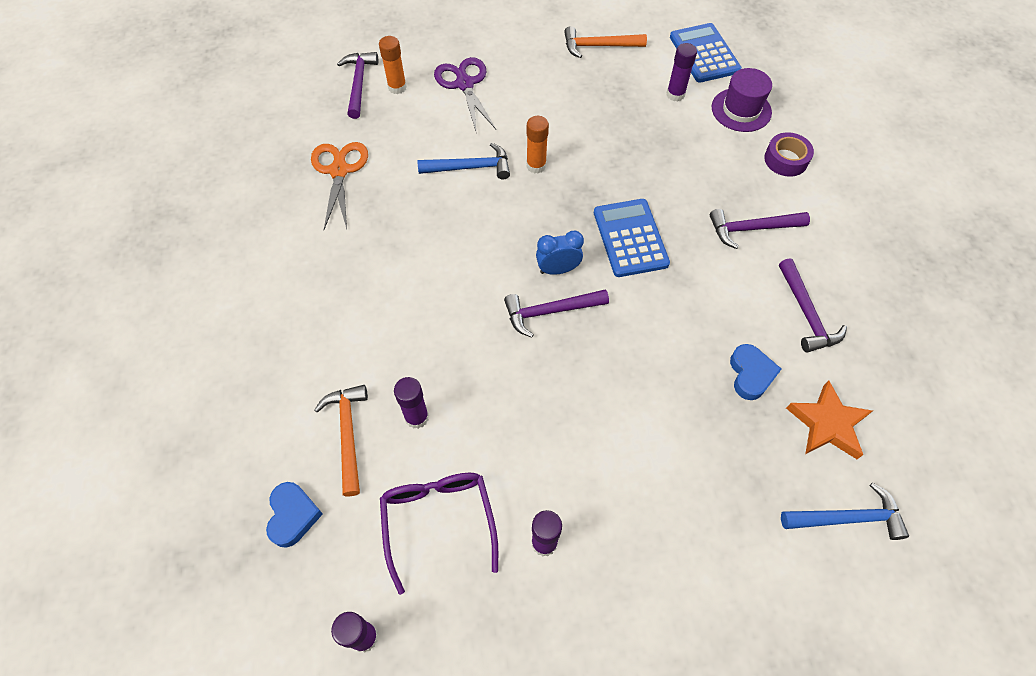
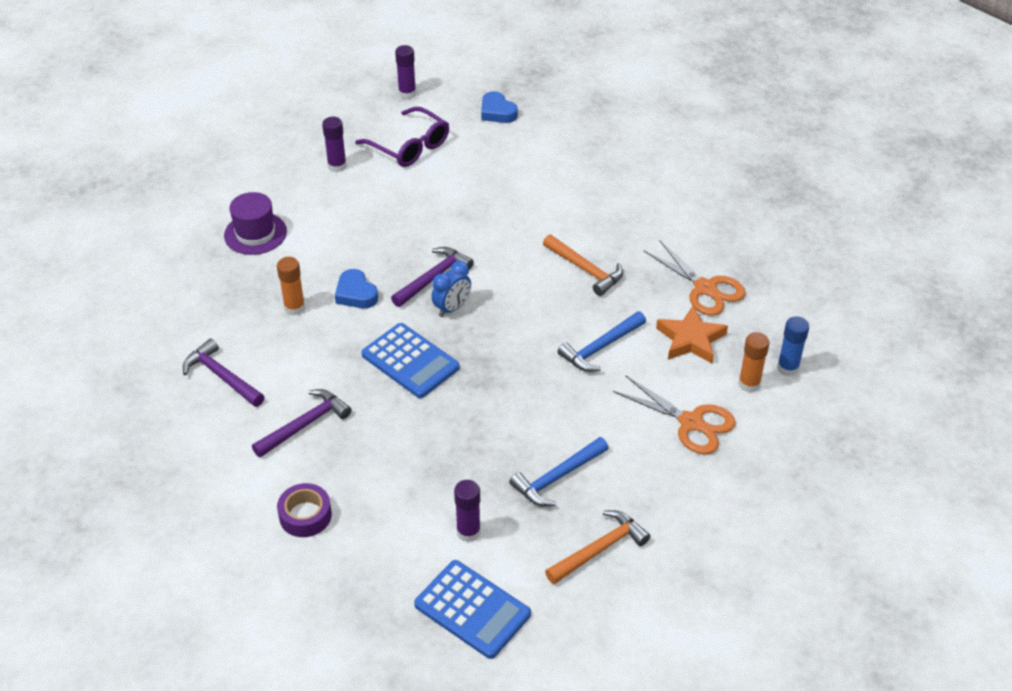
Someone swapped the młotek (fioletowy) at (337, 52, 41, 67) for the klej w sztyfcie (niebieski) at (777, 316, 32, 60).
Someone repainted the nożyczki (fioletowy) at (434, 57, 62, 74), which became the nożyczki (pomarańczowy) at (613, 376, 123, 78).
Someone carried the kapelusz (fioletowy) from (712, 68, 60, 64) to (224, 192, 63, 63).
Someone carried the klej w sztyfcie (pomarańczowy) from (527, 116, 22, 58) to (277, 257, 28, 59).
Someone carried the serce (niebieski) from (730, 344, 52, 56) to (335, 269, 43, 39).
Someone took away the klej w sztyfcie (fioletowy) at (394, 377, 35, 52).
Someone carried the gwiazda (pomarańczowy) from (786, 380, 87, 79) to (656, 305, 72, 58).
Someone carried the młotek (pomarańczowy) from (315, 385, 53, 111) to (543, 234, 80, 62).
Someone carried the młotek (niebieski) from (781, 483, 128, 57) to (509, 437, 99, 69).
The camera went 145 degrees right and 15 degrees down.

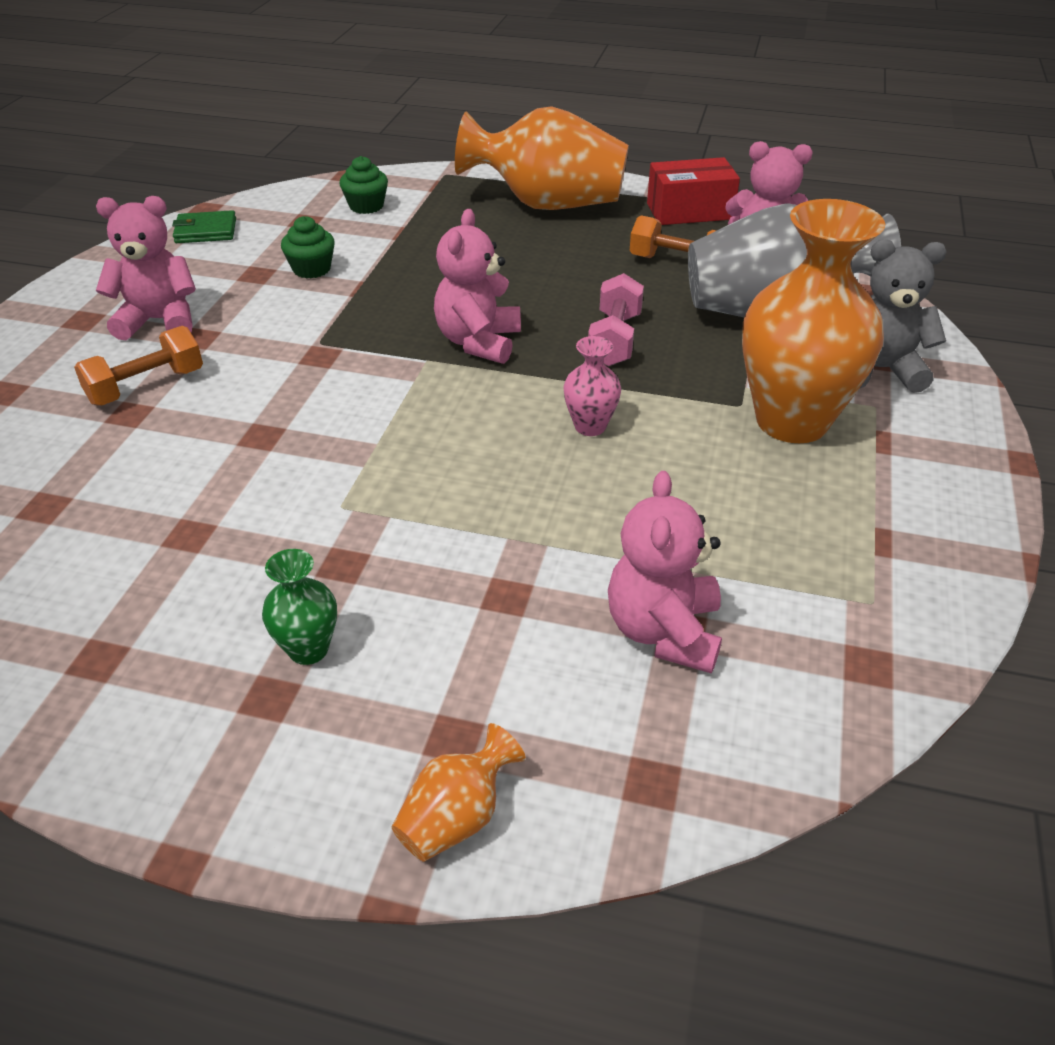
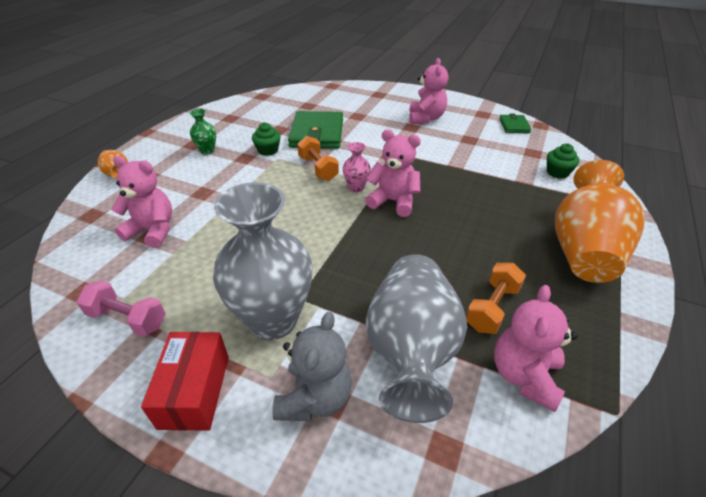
Someone carried the pudełko (czerwony) from (647, 157, 93, 68) to (141, 332, 88, 99).
Someone repainted the wazon (pomarańczowy) at (742, 199, 143, 244), which became the wazon (szary) at (213, 182, 100, 158).
Someone carried the muffinka (zielony) from (281, 216, 54, 62) to (252, 123, 29, 33).
Someone carried the hantel (różowy) from (588, 273, 56, 93) to (77, 280, 89, 56).
Someone carried the hantel (pomarańczowy) from (74, 326, 129, 80) to (297, 136, 42, 45).
Someone carried the wazon (różowy) from (563, 336, 58, 100) to (342, 142, 29, 50).
Someone put down the portfel (zielony) at (288, 111, 55, 38).
The camera went 100 degrees right and 0 degrees up.

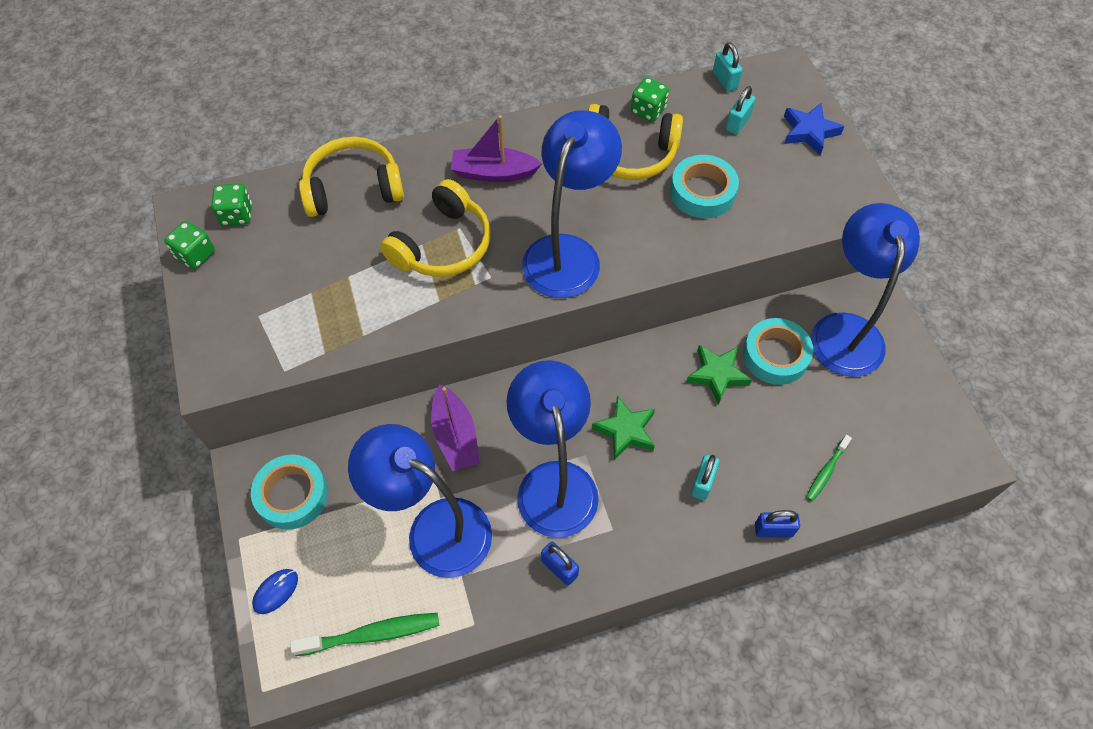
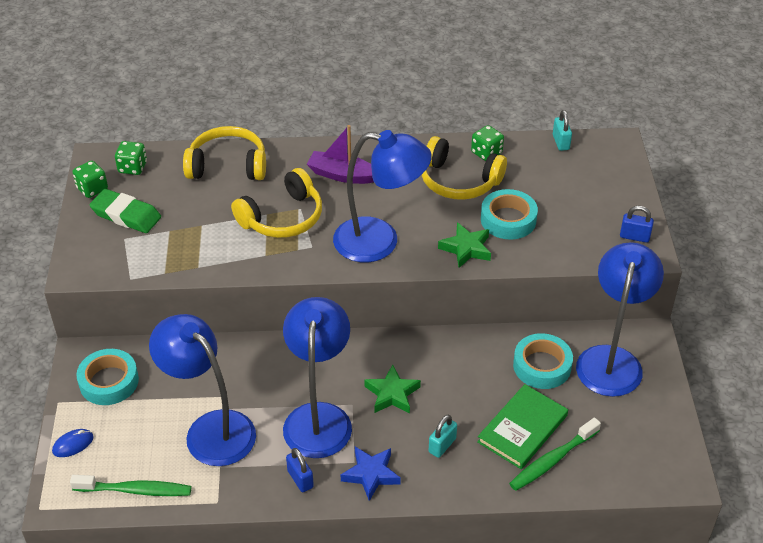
Someone took away the kłódka (turkusowy) at (725, 86, 31, 49).
Someone carried the gwiazda (niebieski) from (784, 103, 60, 52) to (341, 447, 60, 54).
Someone rotated the lampka (niebieski) at (522, 110, 100, 188) by 60 degrees clockwise.
Someone carried the gwiazda (zielony) from (686, 345, 66, 60) to (438, 222, 53, 46).
Someone took away the łódka (fioletowy) at (431, 384, 49, 87).
Someone scaled the szczoteczka do zębów (zielony) at (806, 435, 46, 66) by 1.65.
Someone carried the kłódka (niebieski) from (755, 510, 45, 28) to (620, 206, 34, 37).
Someone put down the gumka do mazania (zielony) at (90, 189, 71, 44).
Someone put down the książka (zielony) at (477, 384, 91, 85).
The camera went 15 degrees right and 15 degrees down.

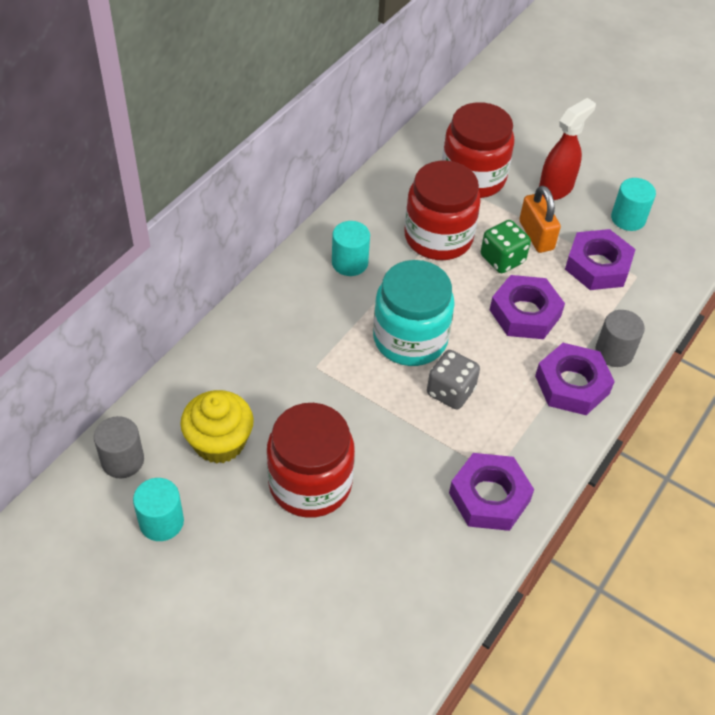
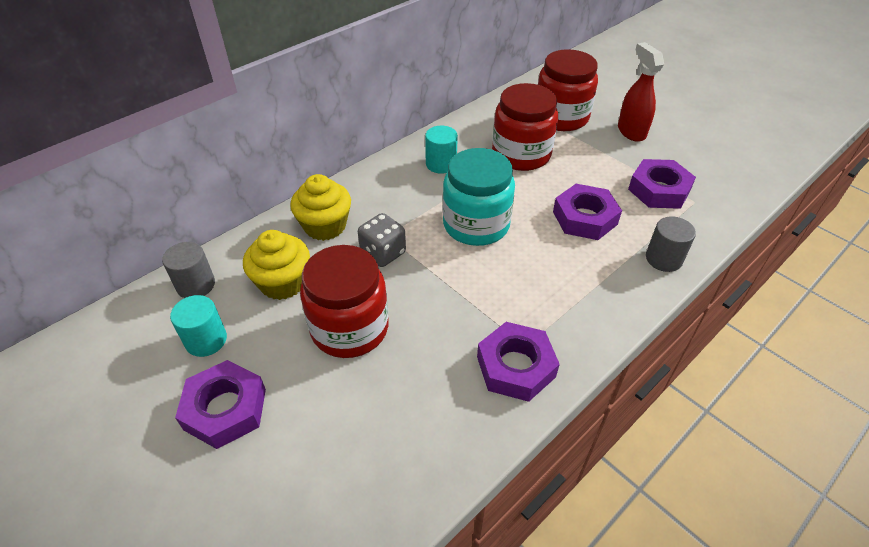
Someone rotated the spryskiwacz (czerwony) at (539, 98, 57, 102) by 75 degrees counterclockwise.
Someone took away the walec (turkusowy) at (611, 178, 45, 53).
Someone took away the kłódka (pomarańczowy) at (519, 186, 42, 67).
Someone took away the kostka do gry (zielony) at (481, 220, 50, 53).
Someone carried the nakrętka (fioletowy) from (535, 343, 80, 72) to (175, 360, 91, 89).
Someone carried the kostka do gry (szary) from (427, 350, 53, 59) to (358, 213, 48, 54).
Someone put down the muffinka (żółty) at (290, 174, 61, 67).
The camera went 15 degrees right and 5 degrees down.

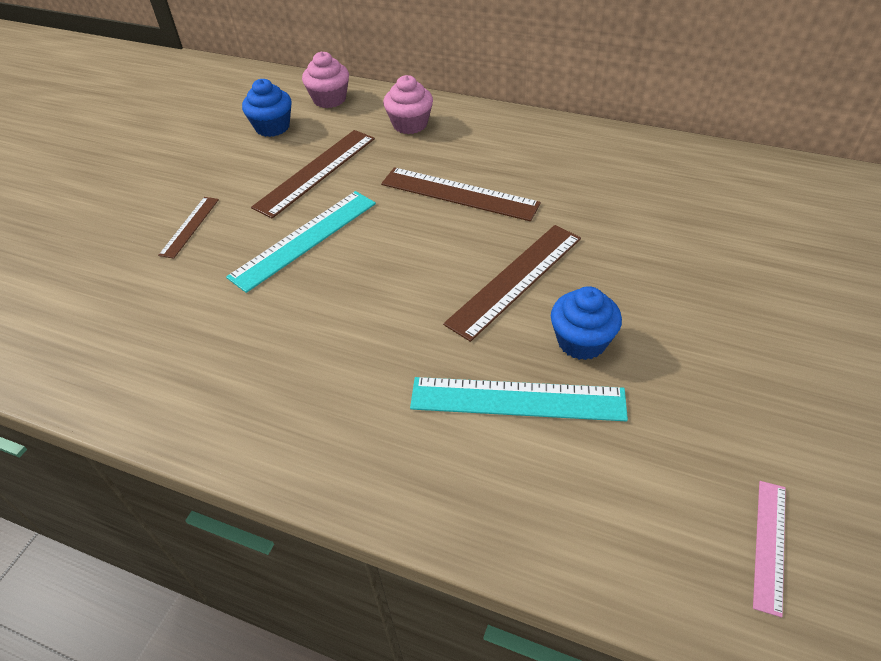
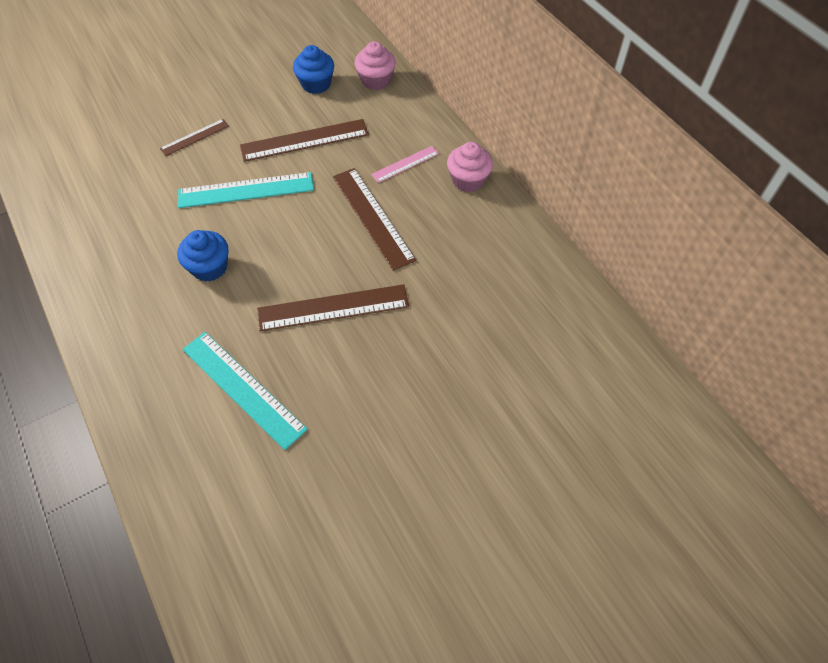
Someone carried the muffinka (różowy) from (383, 75, 50, 59) to (447, 142, 46, 50).
Someone carried the muffinka (niebieski) from (551, 286, 71, 74) to (177, 230, 51, 52).
Someone carried the linijka (różowy) from (753, 481, 33, 136) to (371, 146, 68, 37).
The camera went 35 degrees right and 10 degrees up.

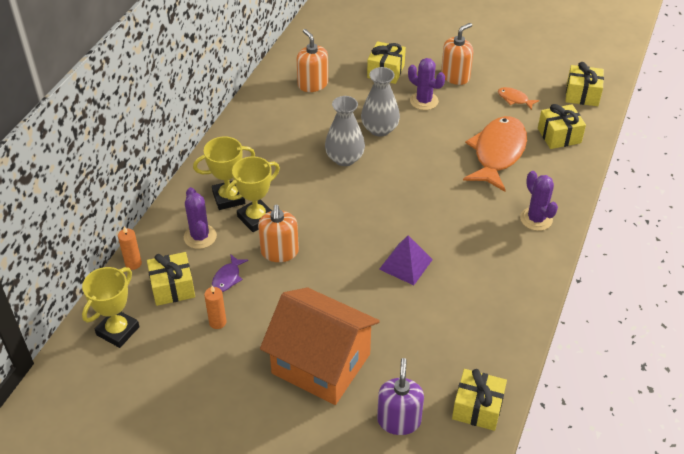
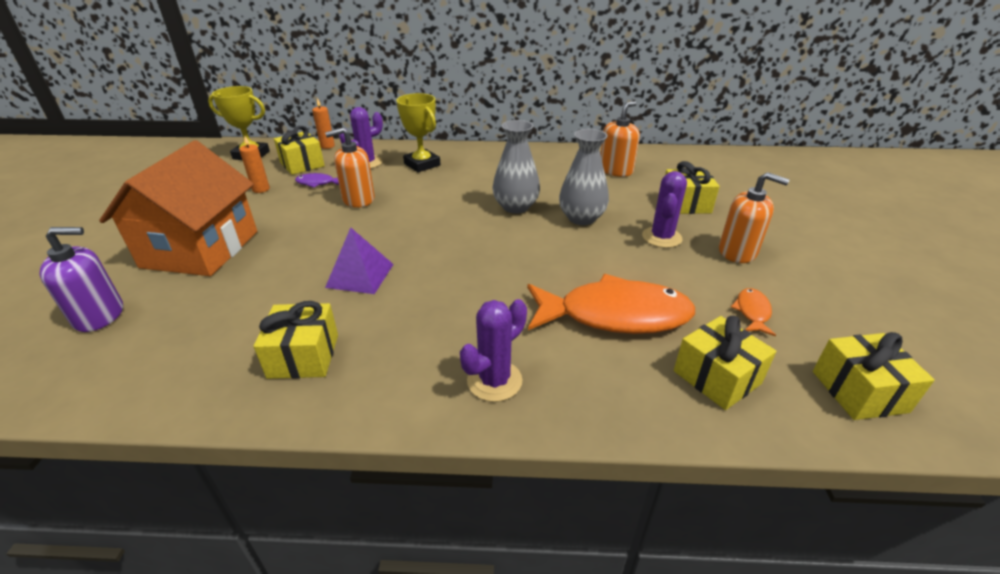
Someone took away the puchar (żółty) at (225, 156, 55, 76).
Someone carried the prezent (żółty) from (452, 369, 55, 62) to (254, 301, 84, 78).
The camera went 70 degrees right and 10 degrees down.

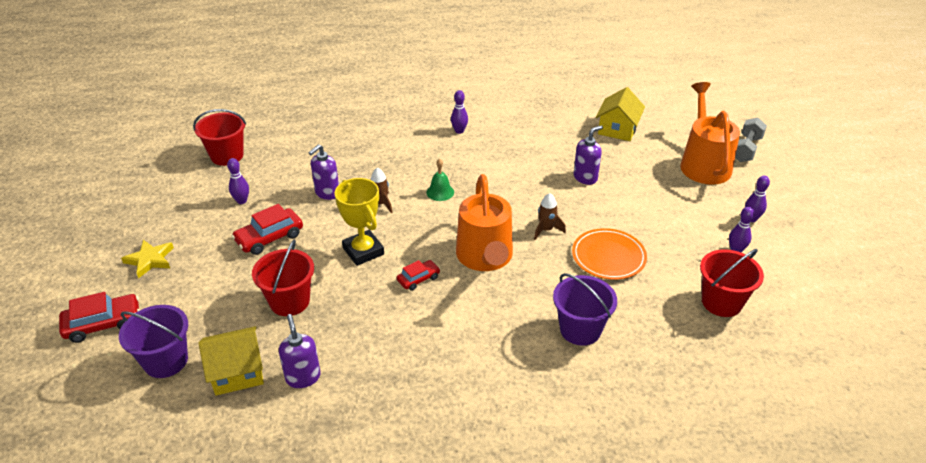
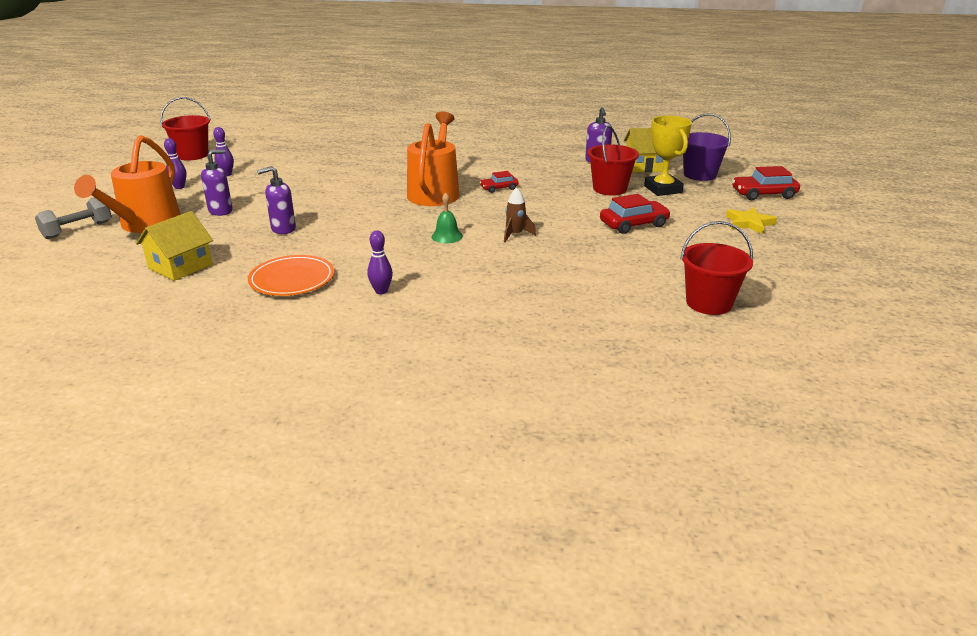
Someone carried the dozownik mydła (fioletowy) from (309, 144, 30, 56) to (201, 149, 32, 67).
Someone took away the kręgiel (fioletowy) at (227, 158, 22, 46).
Someone carried the puchar (żółty) from (335, 178, 49, 88) to (644, 116, 48, 80).
Someone took away the rakieta (brązowy) at (534, 193, 32, 47).
Someone carried the talerz (pomarańczowy) from (572, 228, 75, 52) to (248, 255, 86, 41).
Someone carried the wiadro (czerwony) from (700, 249, 64, 68) to (160, 97, 51, 64).
Someone took away the wiadro (fioletowy) at (553, 273, 64, 73).
The camera went 165 degrees left and 10 degrees down.

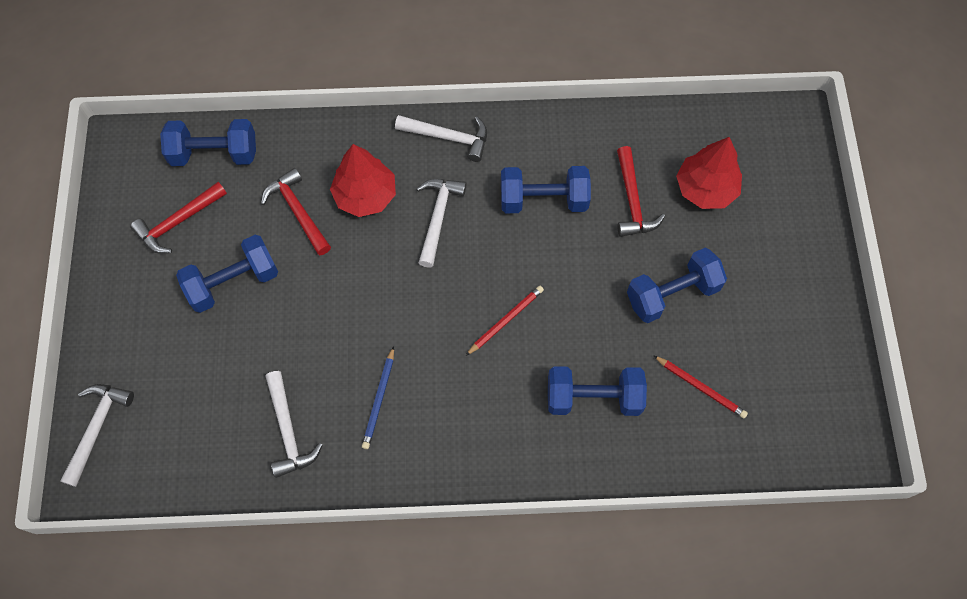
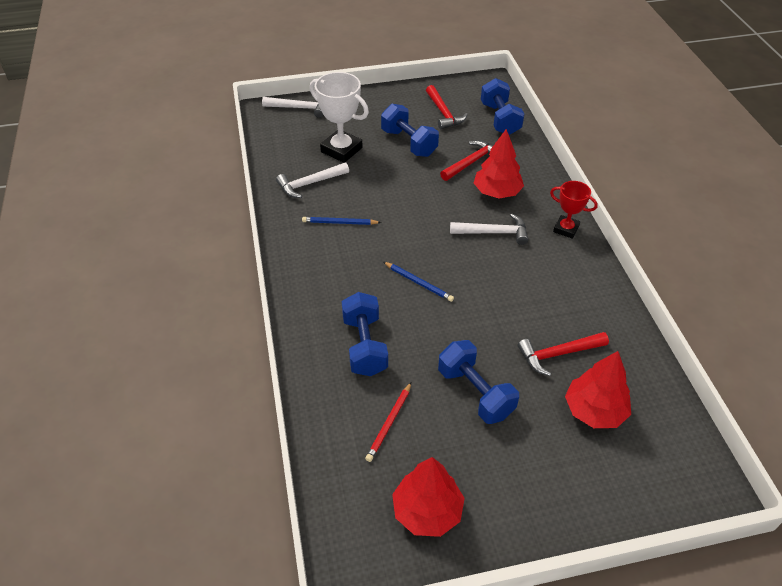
Someone swapped the młotek (biały) at (395, 115, 92, 47) for the puchar (czerwony) at (550, 181, 48, 58).
Someone took away the hantel (niebieski) at (501, 166, 90, 47).
Someone rotated the młotek (czerwony) at (130, 182, 97, 72) by 150 degrees counterclockwise.
Someone repainted the ołówek (czerwony) at (466, 286, 78, 70), which became the ołówek (niebieski) at (384, 262, 70, 40).
Someone put down the puchar (biały) at (310, 72, 59, 91).
Someone put down the drzewko (czerwony) at (392, 457, 73, 80).
The camera went 80 degrees right and 20 degrees down.

